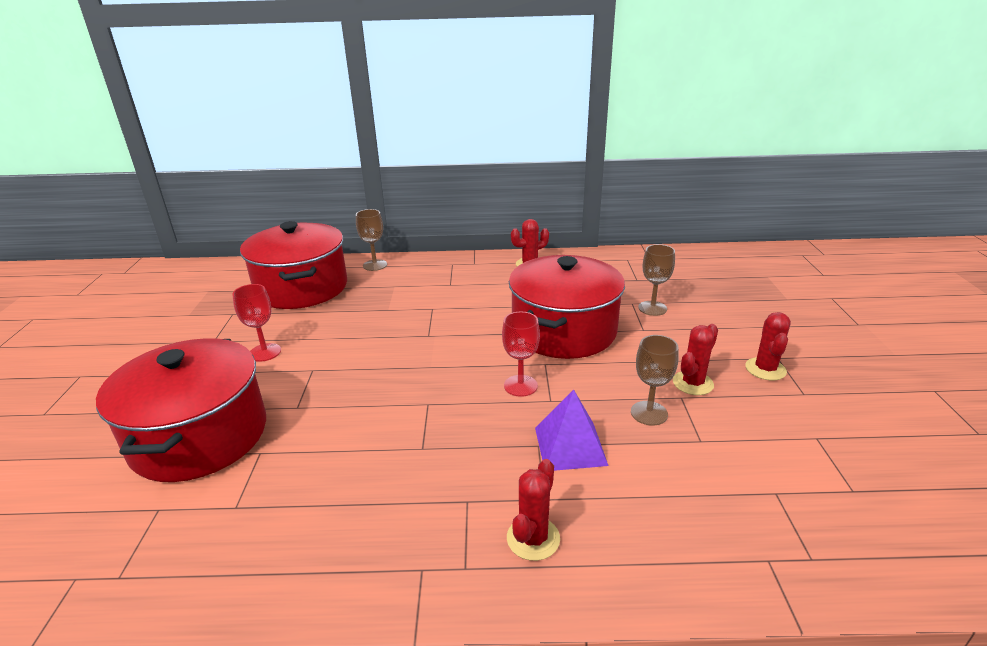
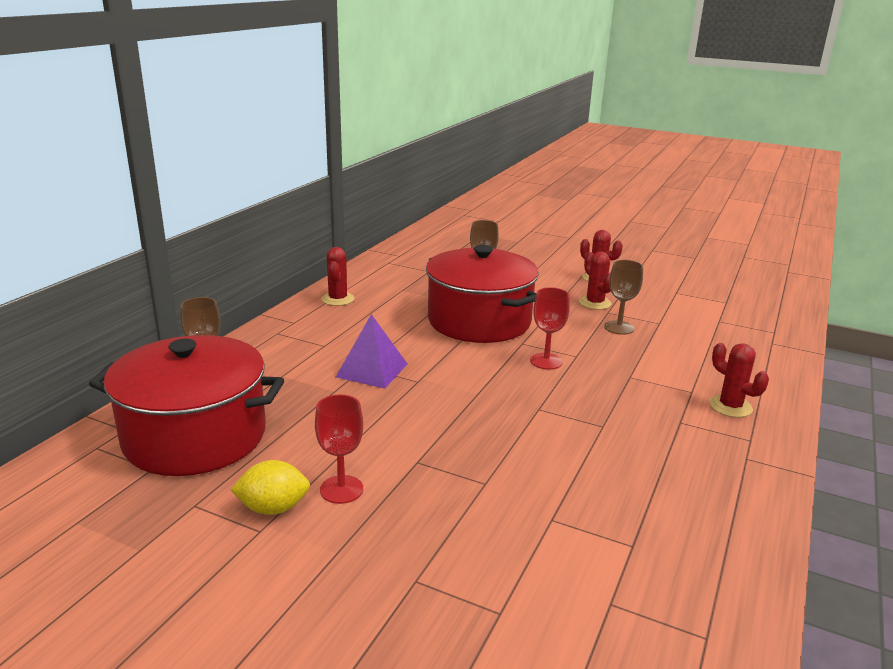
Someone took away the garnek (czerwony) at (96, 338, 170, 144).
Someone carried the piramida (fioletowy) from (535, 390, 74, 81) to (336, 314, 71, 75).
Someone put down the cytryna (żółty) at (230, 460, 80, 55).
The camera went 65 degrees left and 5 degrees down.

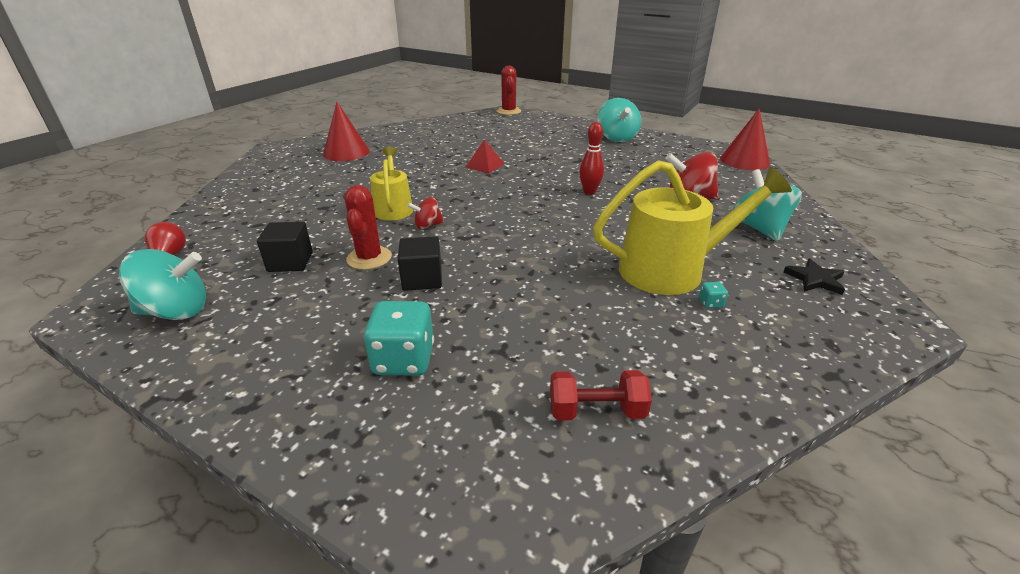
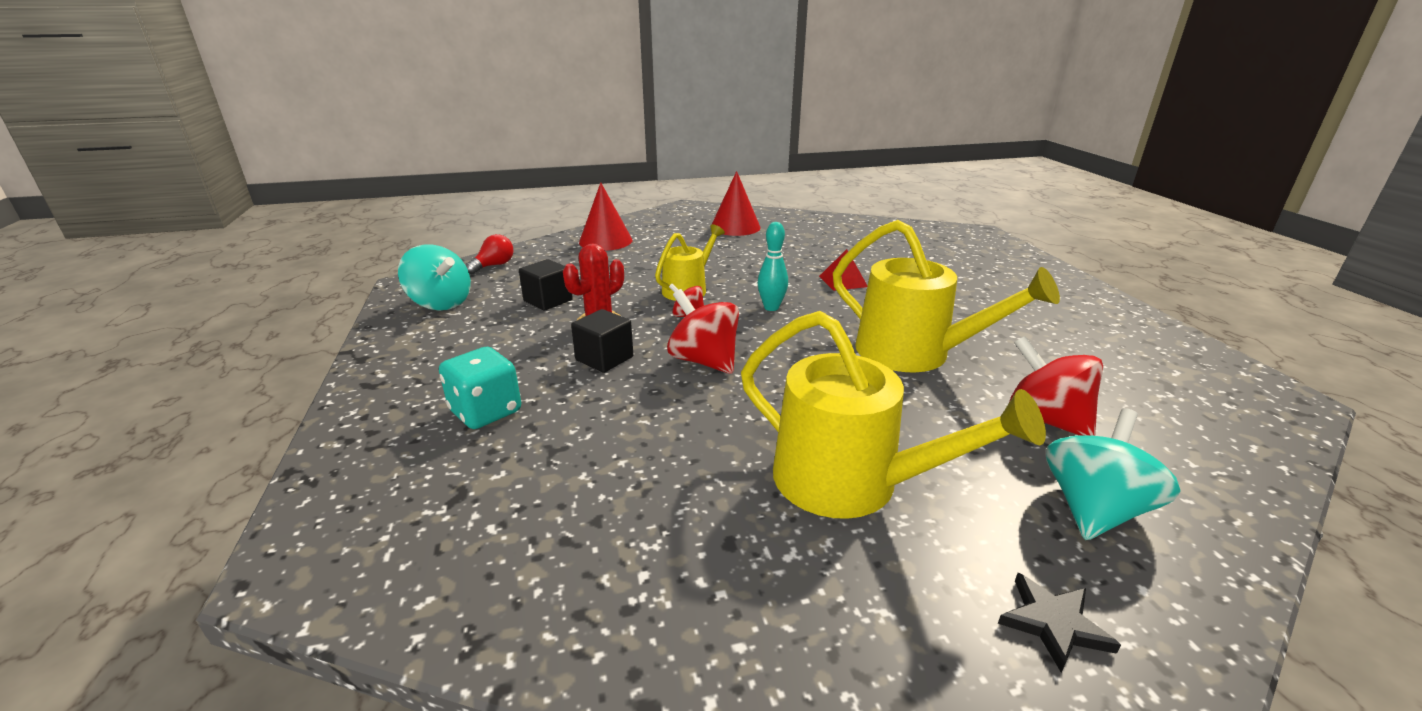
Someone took away the kaktus (czerwony) at (497, 66, 24, 49).
Someone took away the bączek (turkusowy) at (598, 98, 43, 44).
Someone carried the stożek (czerwony) from (720, 108, 50, 62) to (579, 182, 53, 69).
Someone swapped the kręgiel (czerwony) at (579, 122, 25, 73) for the konewka (żółty) at (833, 220, 227, 152).
Someone took away the kostka do gry (turkusowy) at (699, 282, 29, 26).
Someone took away the hantel (czerwony) at (550, 370, 102, 51).
Someone put down the kręgiel (turkusowy) at (758, 222, 30, 89).
Someone put down the bączek (czerwony) at (667, 289, 72, 85).
The camera went 45 degrees right and 5 degrees down.

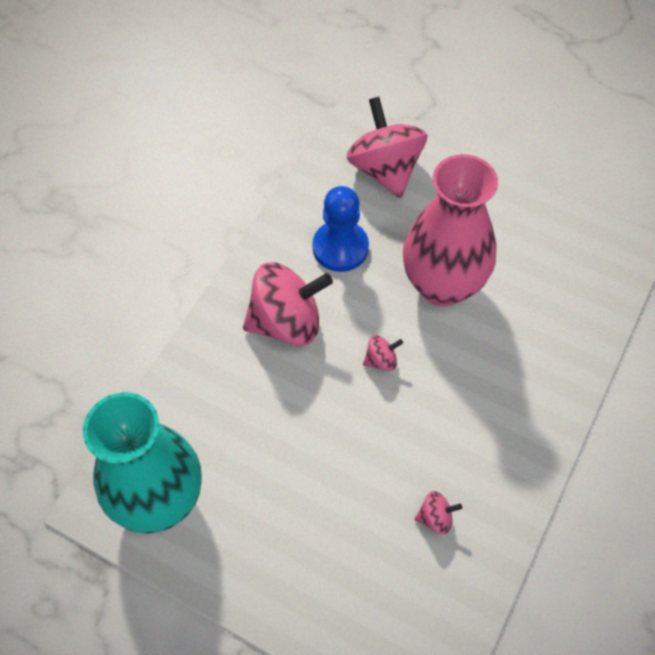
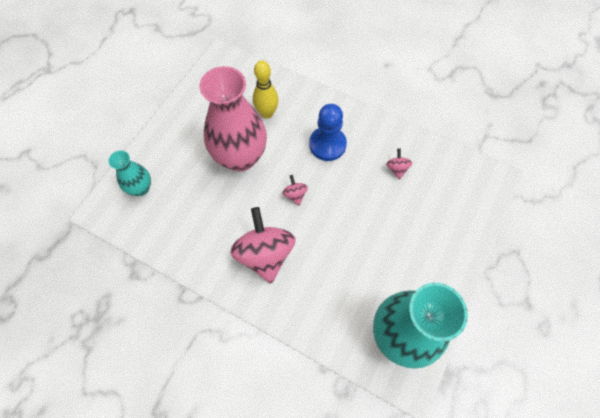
Someone swapped the bączek (różowy) at (346, 97, 81, 101) for the wazon (turkusowy) at (108, 150, 43, 46).
Someone carried the pionek (niebieski) from (313, 186, 56, 86) to (309, 104, 38, 57).
Someone put down the kręgiel (żółty) at (253, 60, 26, 59).
The camera went 90 degrees left and 5 degrees up.

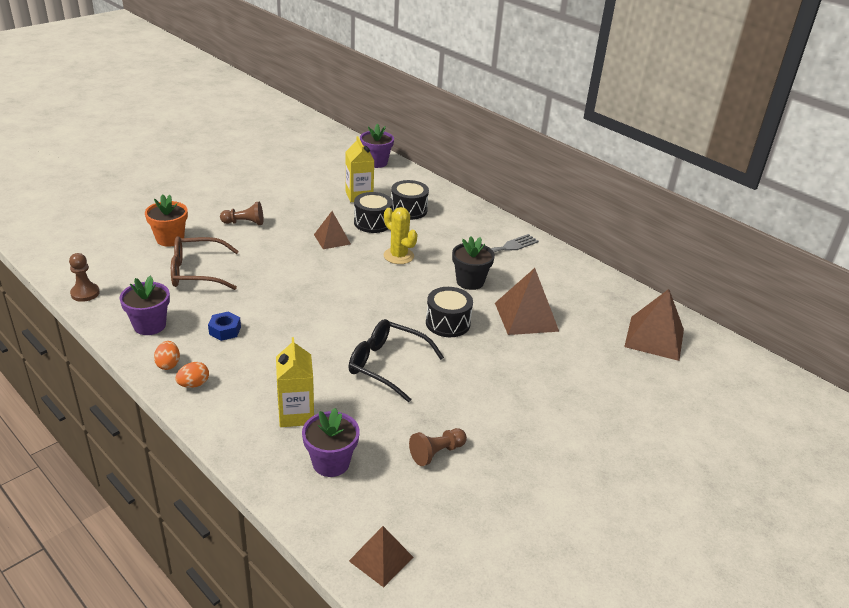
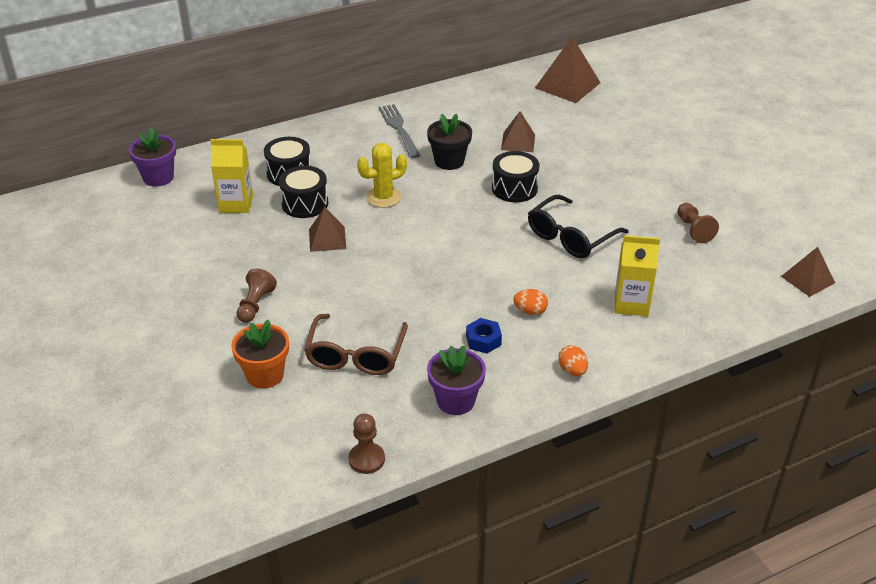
Someone scaled the piramida (brązowy) at (495, 268, 64, 67) by 0.62.
Someone carried the jajko (pomarańczowy) from (154, 341, 26, 29) to (513, 289, 35, 26).
Someone took away the doniczka (fioletowy) at (302, 408, 58, 69).
The camera went 70 degrees left and 5 degrees up.

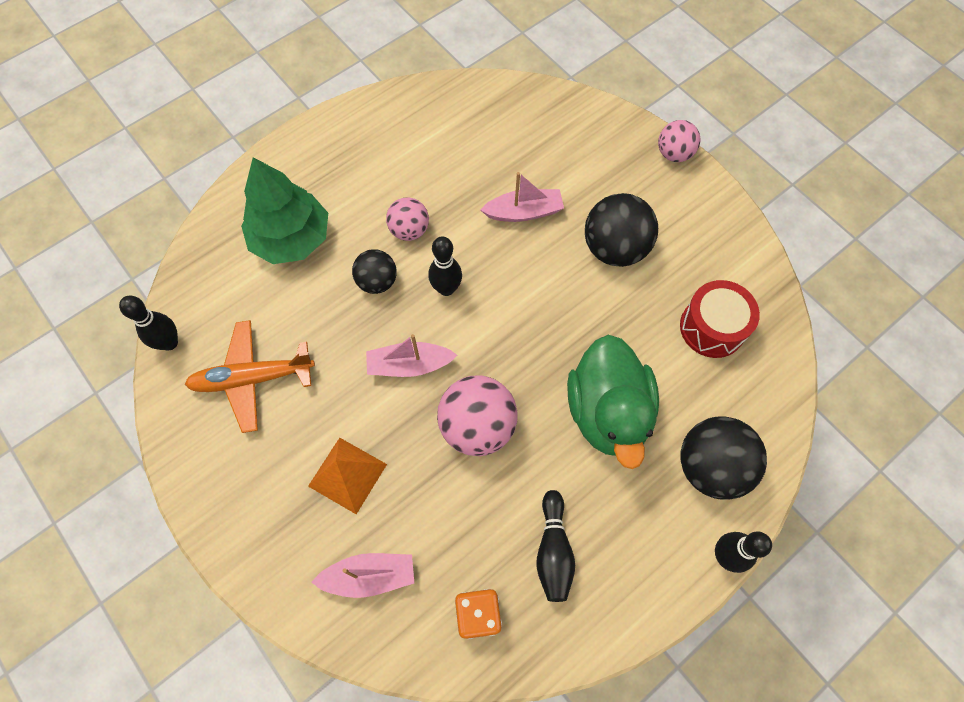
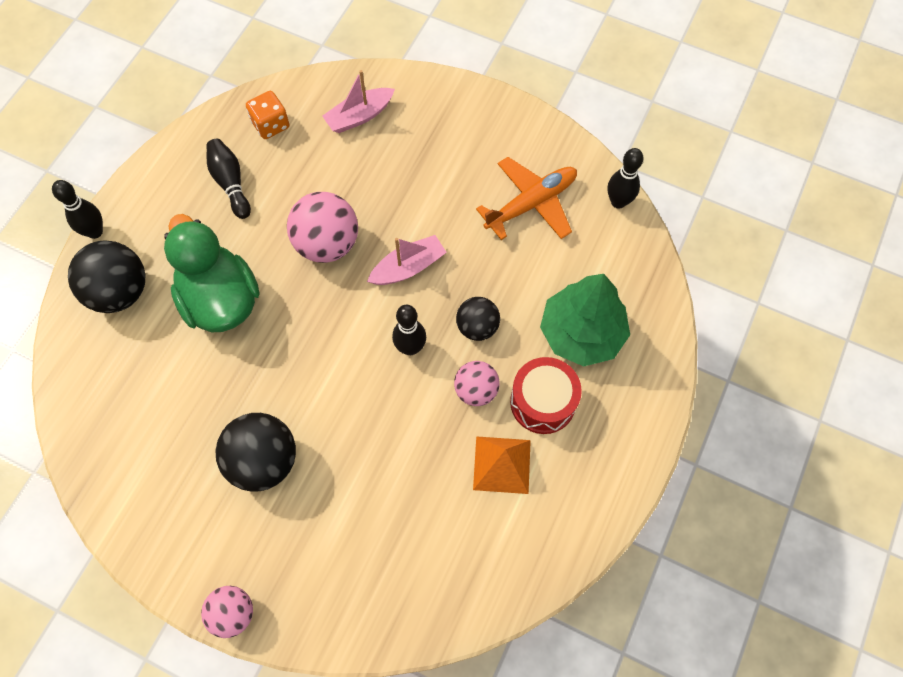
Someone took away the łódka (różowy) at (480, 172, 84, 50).
Someone carried the bęben (czerwony) from (680, 280, 80, 78) to (510, 357, 72, 77).
Someone carried the piramida (pomarańczowy) from (308, 438, 79, 76) to (473, 436, 58, 58).
The camera went 155 degrees right and 0 degrees up.

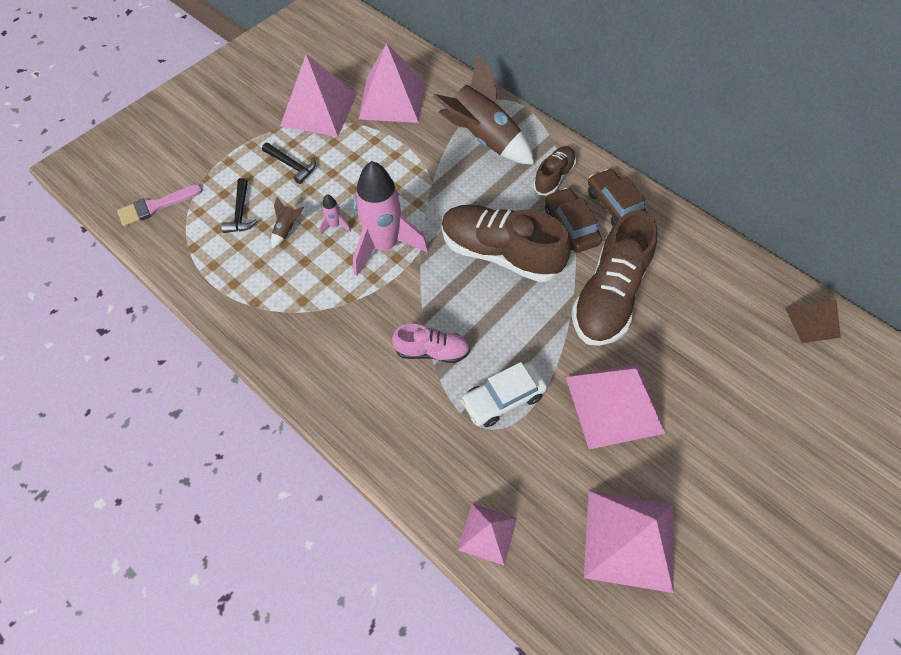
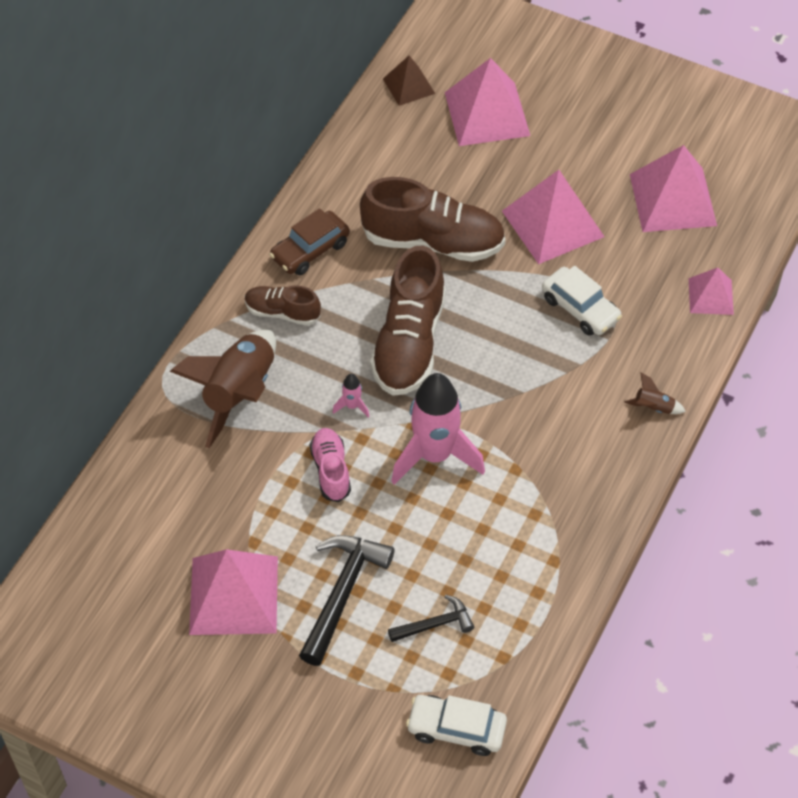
Someone carried the piramida (różowy) from (359, 43, 66, 80) to (445, 58, 85, 88).
Someone scaled the młotek (czarny) at (262, 142, 54, 42) by 1.76.
Someone swapped the pędzel (różowy) at (117, 185, 86, 41) for the samochód (biały) at (406, 695, 101, 61).
Someone took away the samochód (brązowy) at (545, 188, 57, 65).
Someone carried the rakieta (różowy) from (319, 194, 32, 41) to (333, 374, 37, 44).
Someone carried the rakieta (brązowy) from (271, 197, 33, 52) to (624, 372, 62, 42).
Someone carried the but (różowy) from (392, 324, 78, 39) to (310, 428, 41, 74).
The camera went 105 degrees left and 5 degrees down.

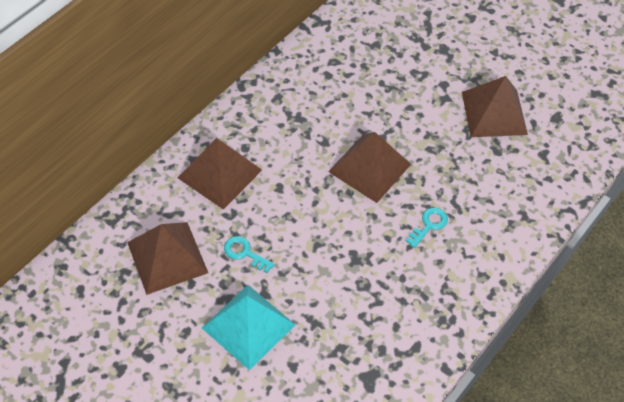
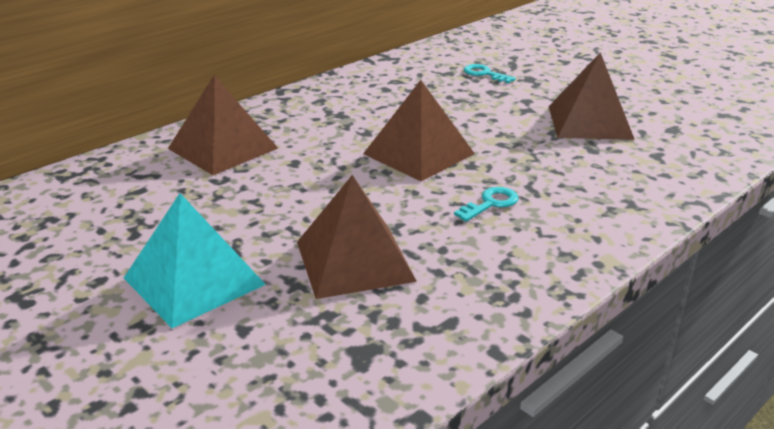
Someone carried the piramida (brązowy) from (127, 222, 81, 73) to (297, 175, 120, 124).
Someone carried the klucz (turkusowy) from (224, 236, 51, 37) to (464, 64, 52, 19).
The camera went 10 degrees right and 25 degrees down.

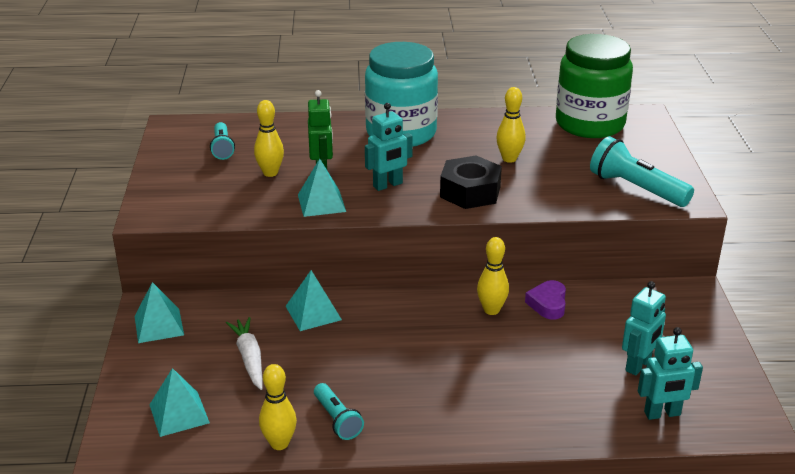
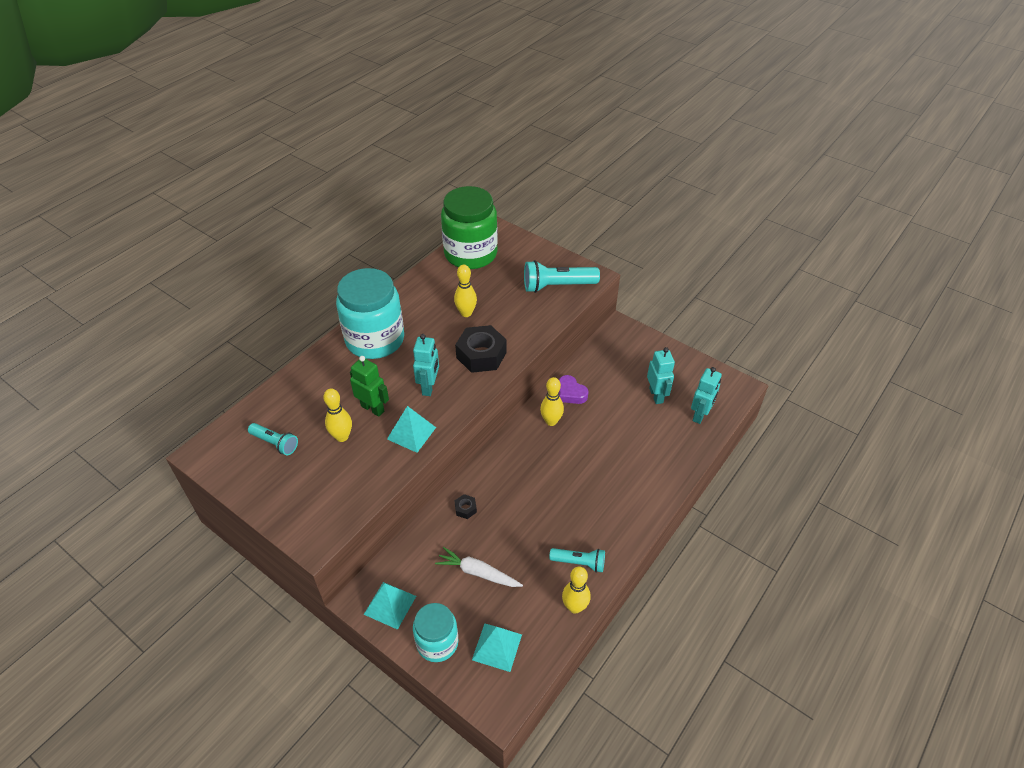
Someone swapped the piramida (turkusowy) at (286, 270, 56, 61) for the nakrętka (czarny) at (455, 494, 22, 25).
Someone put down the słoik (turkusowy) at (413, 603, 45, 59).
The camera went 50 degrees left and 15 degrees up.

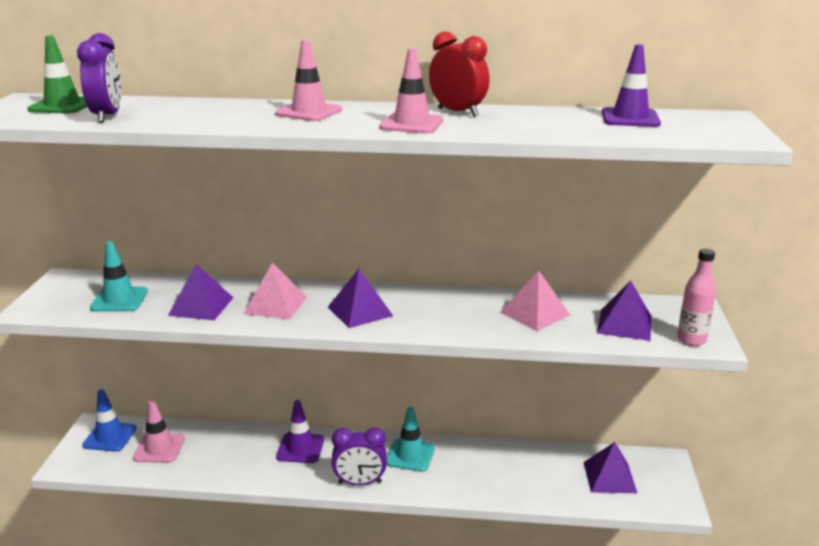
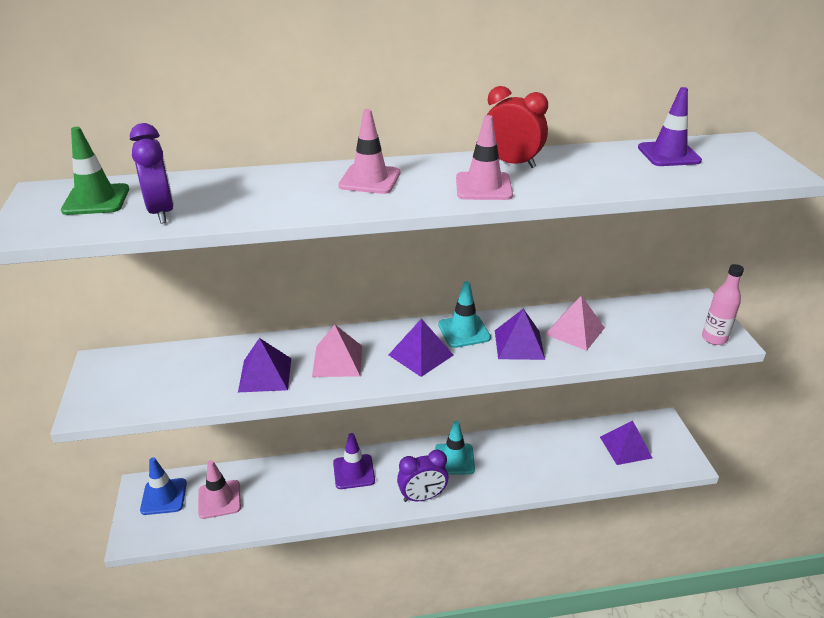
Someone carried the pachołek (turkusowy) from (90, 241, 58, 71) to (438, 281, 53, 67).
Someone carried the piramida (fioletowy) from (597, 281, 54, 60) to (495, 309, 50, 51).
The camera went 15 degrees left and 10 degrees up.

